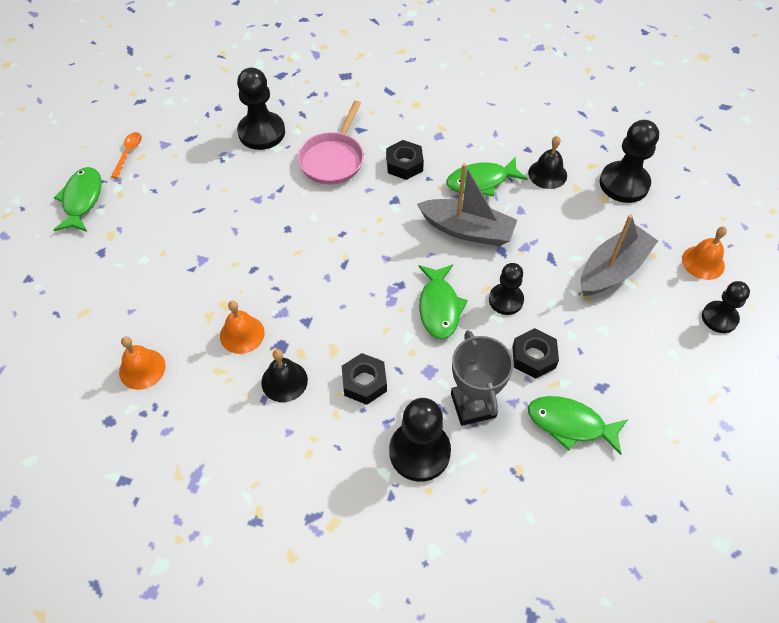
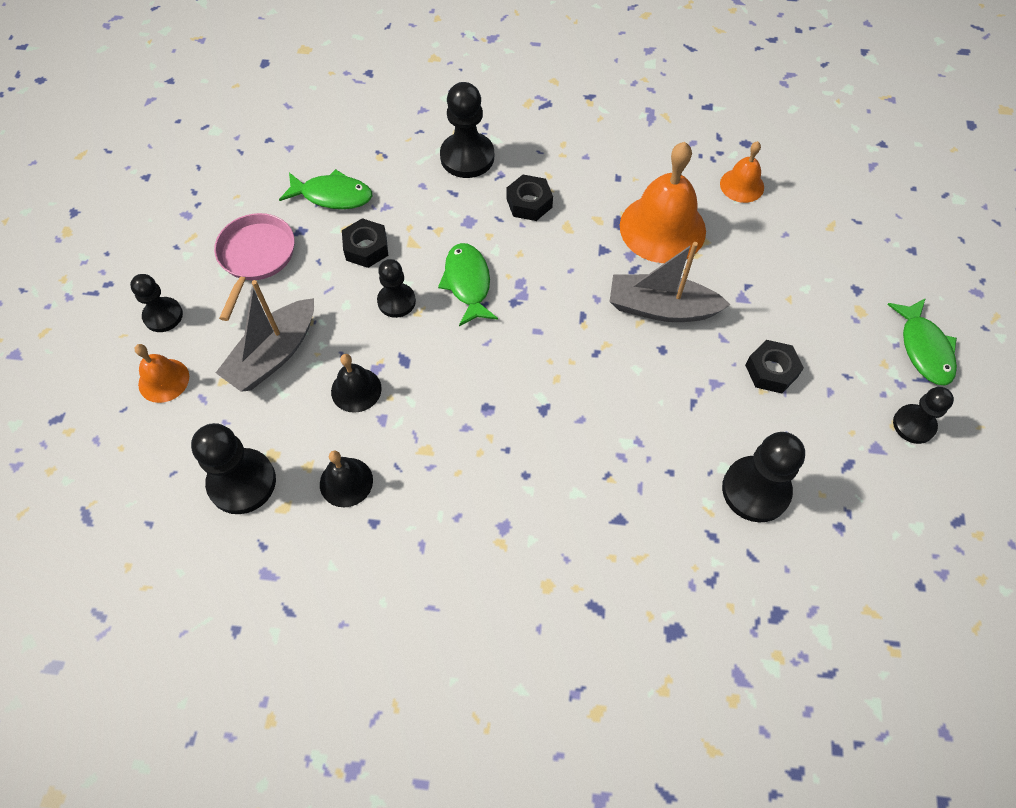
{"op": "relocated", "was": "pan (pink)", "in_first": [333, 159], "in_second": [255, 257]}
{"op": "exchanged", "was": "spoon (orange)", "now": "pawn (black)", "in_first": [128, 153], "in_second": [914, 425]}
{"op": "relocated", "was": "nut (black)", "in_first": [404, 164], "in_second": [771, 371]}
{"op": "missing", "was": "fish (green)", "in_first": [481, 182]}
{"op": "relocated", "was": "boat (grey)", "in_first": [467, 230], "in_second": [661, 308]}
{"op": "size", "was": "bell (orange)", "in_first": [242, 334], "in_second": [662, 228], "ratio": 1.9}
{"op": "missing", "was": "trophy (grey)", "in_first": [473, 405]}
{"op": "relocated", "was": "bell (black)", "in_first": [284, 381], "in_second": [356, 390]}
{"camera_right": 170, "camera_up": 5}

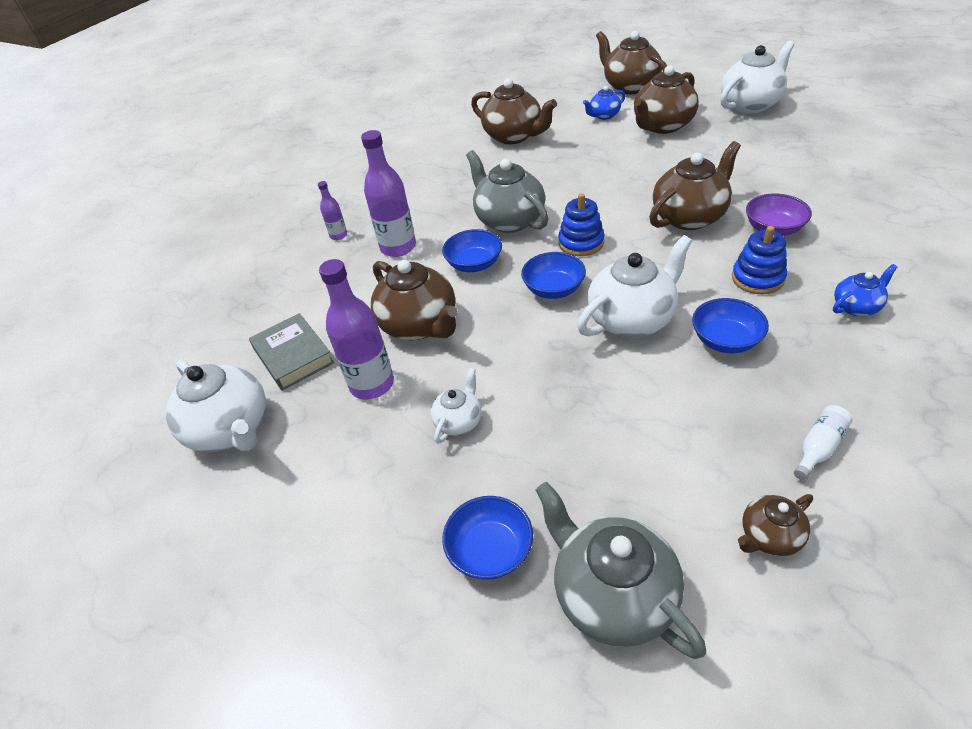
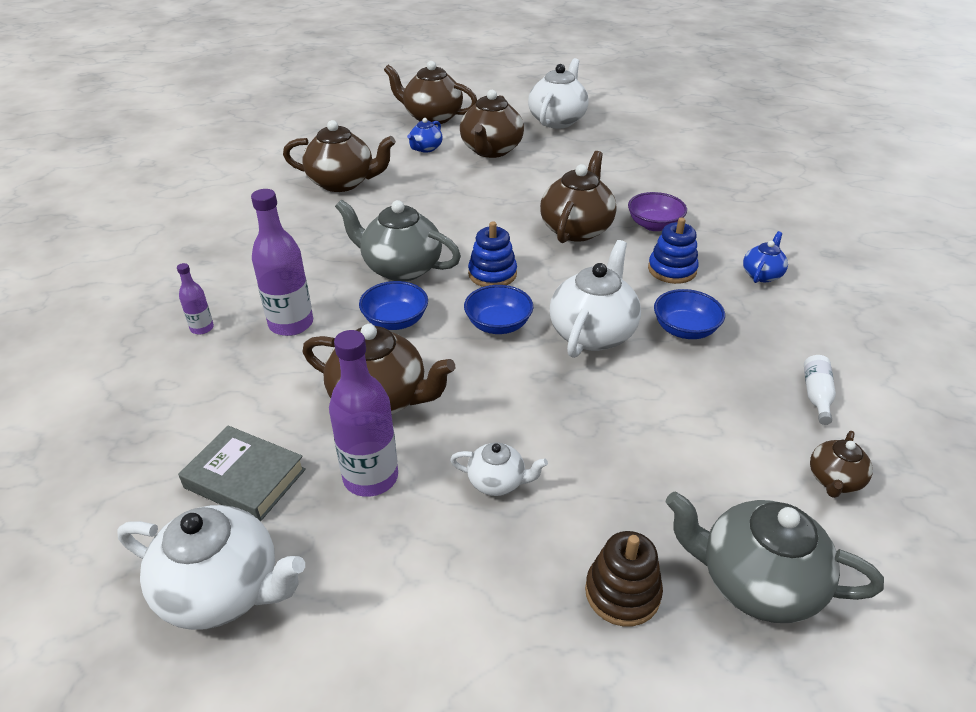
{"op": "spun", "was": "teapot (white)", "in_first": [459, 421], "in_second": [497, 482], "clockwise": 105}
{"op": "exchanged", "was": "bowl (blue)", "now": "stacking toy (brown)", "in_first": [490, 550], "in_second": [622, 593]}
{"camera_right": -35, "camera_up": -5}

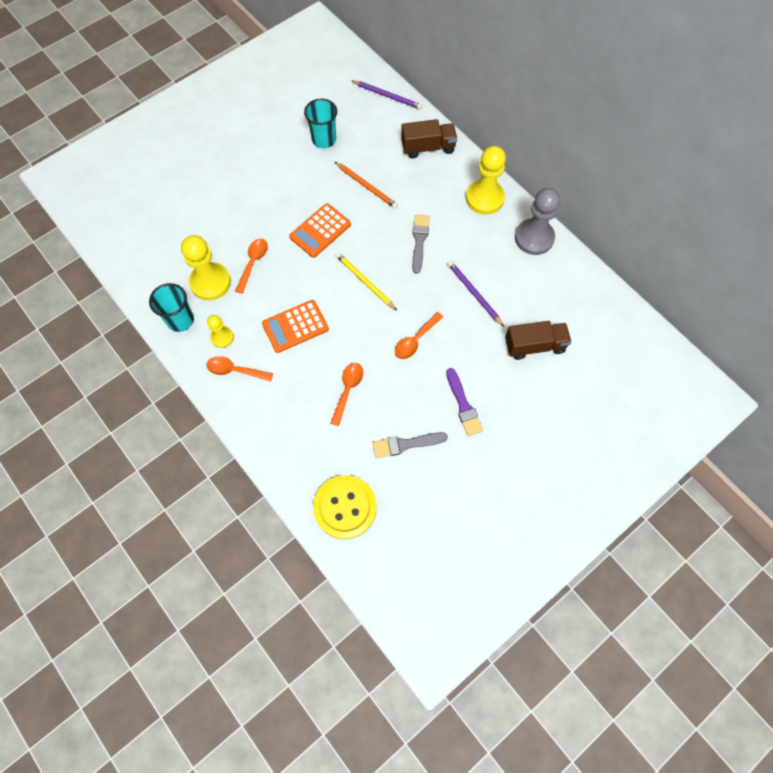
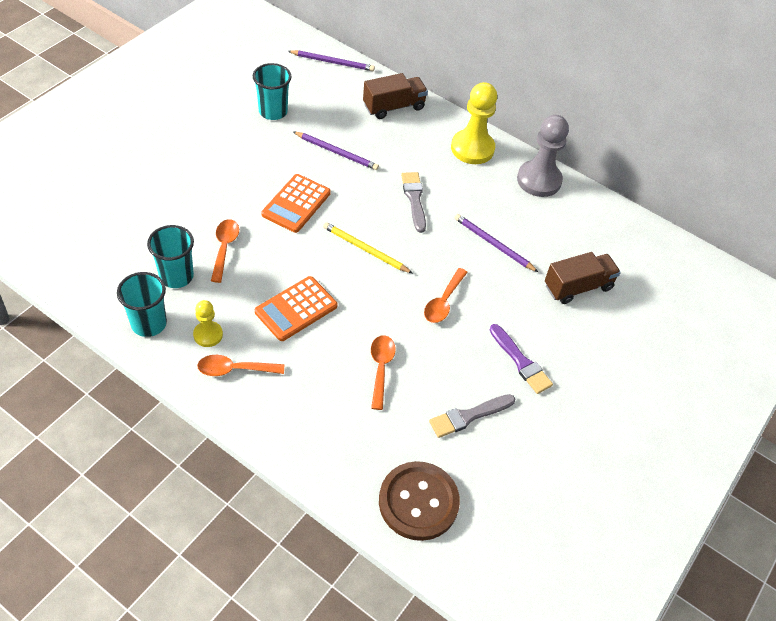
{"op": "colour", "was": "pencil (orange)", "now": "pencil (purple)", "in_first": [366, 186], "in_second": [337, 152]}
{"op": "exchanged", "was": "pawn (yellow)", "now": "cup (turquoise)", "in_first": [210, 282], "in_second": [176, 276]}
{"op": "colour", "was": "button (yellow)", "now": "button (brown)", "in_first": [345, 507], "in_second": [418, 502]}
{"camera_right": -20, "camera_up": -15}

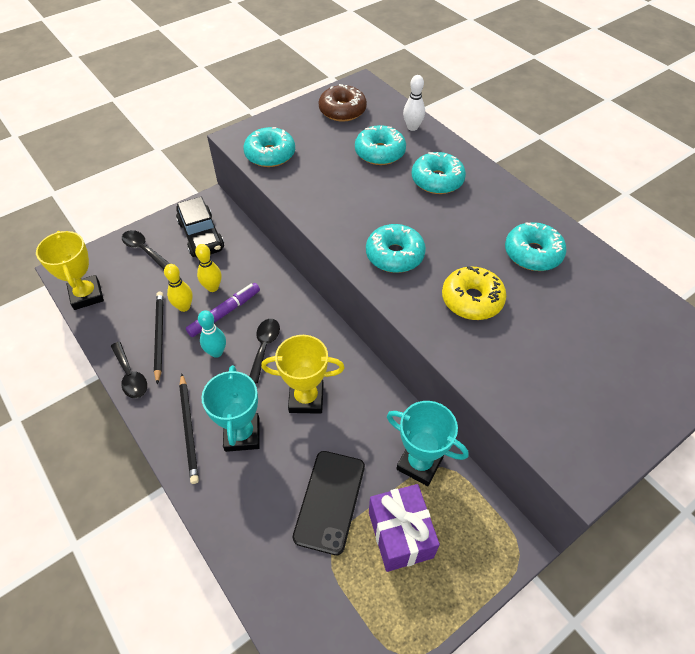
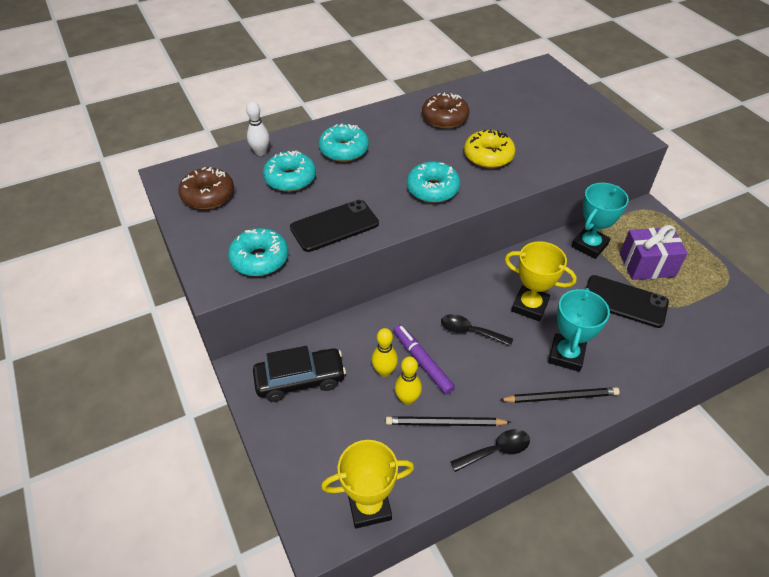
{"op": "colour", "was": "donut (turquoise)", "now": "donut (brown)", "in_first": [532, 253], "in_second": [444, 118]}
{"op": "missing", "was": "spoon (black)", "in_first": [143, 249]}
{"op": "missing", "was": "bowling pin (turquoise)", "in_first": [216, 352]}
{"op": "spun", "was": "trophy (yellow)", "in_first": [306, 398], "in_second": [529, 306], "clockwise": -75}
{"op": "spun", "was": "trophy (turquoise)", "in_first": [242, 434], "in_second": [566, 355], "clockwise": -75}
{"op": "appeared", "now": "phone (black)", "in_second": [334, 226]}
{"camera_right": -80, "camera_up": -5}

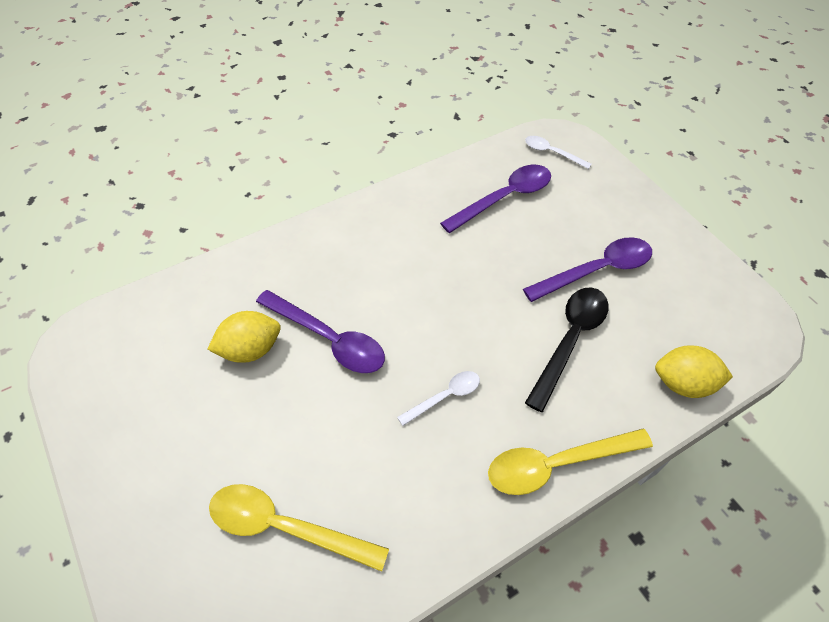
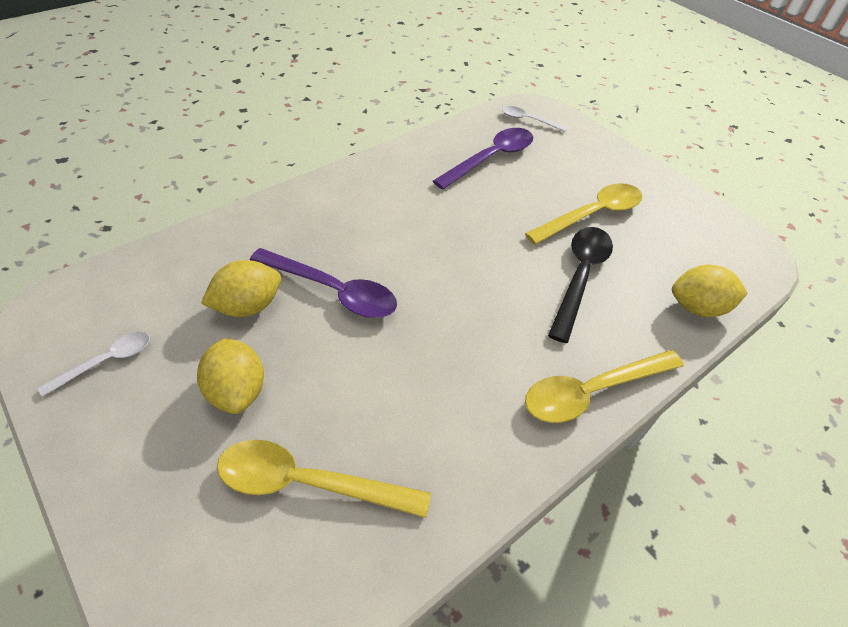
{"op": "colour", "was": "spoon (purple)", "now": "spoon (yellow)", "in_first": [596, 270], "in_second": [592, 215]}
{"op": "relocated", "was": "spoon (white)", "in_first": [445, 396], "in_second": [106, 361]}
{"op": "appeared", "now": "lemon (yellow)", "in_second": [237, 391]}
{"camera_right": -10, "camera_up": -5}

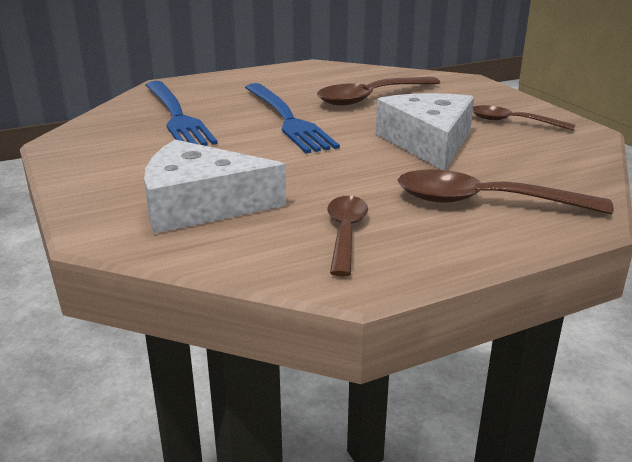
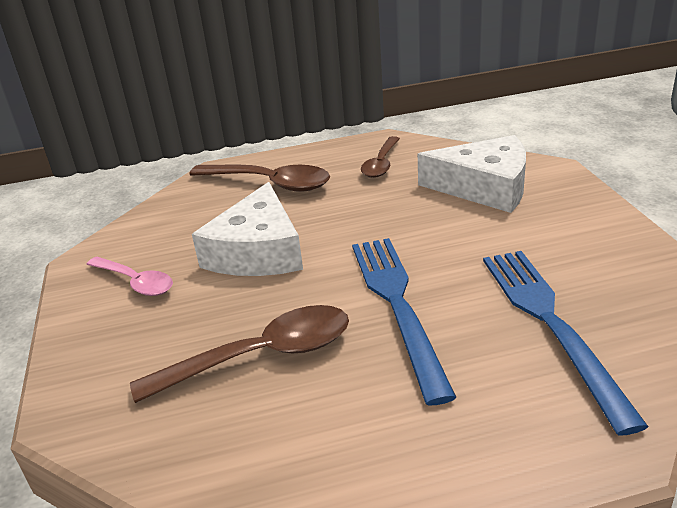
{"op": "colour", "was": "spoon (brown)", "now": "spoon (pink)", "in_first": [512, 122], "in_second": [136, 282]}
{"camera_right": -165, "camera_up": 5}

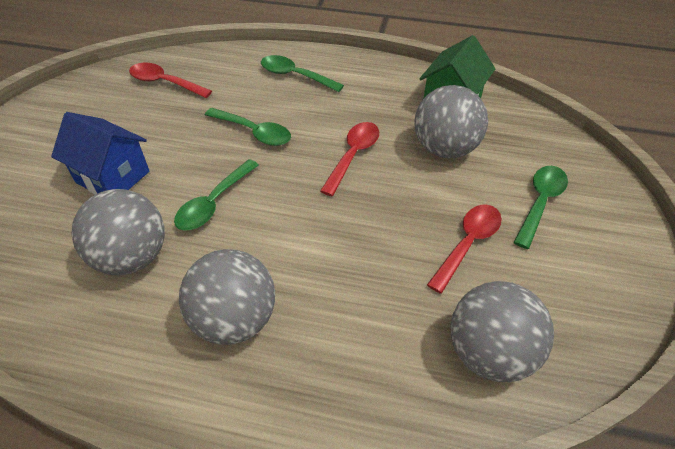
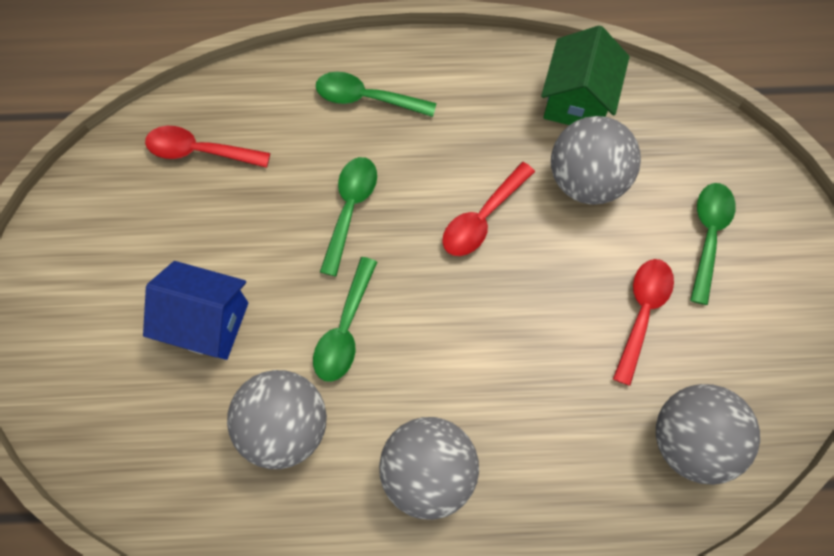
{"op": "spun", "was": "spoon (green)", "in_first": [254, 132], "in_second": [350, 209], "clockwise": -90}
{"op": "spun", "was": "spoon (red)", "in_first": [353, 156], "in_second": [482, 218], "clockwise": -150}
{"camera_right": -15, "camera_up": 20}

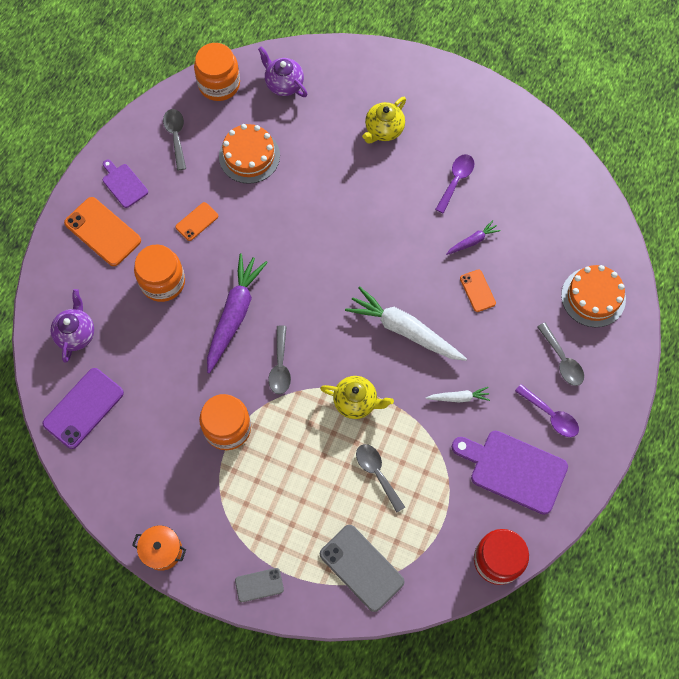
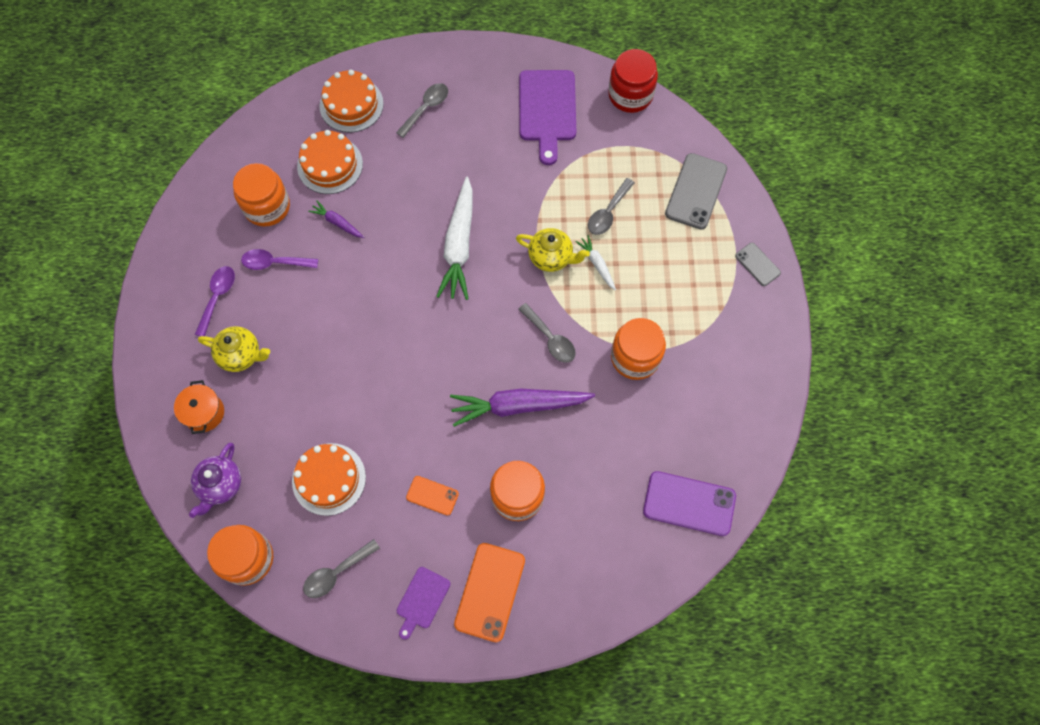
{"op": "missing", "was": "phone (orange)", "in_first": [477, 291]}
{"op": "missing", "was": "teapot (purple)", "in_first": [76, 334]}
{"op": "spun", "was": "spoon (grey)", "in_first": [280, 366], "in_second": [550, 338], "clockwise": 75}
{"op": "spun", "was": "teapot (yellow)", "in_first": [356, 402], "in_second": [551, 257], "clockwise": 120}
{"op": "relocated", "was": "spoon (purple)", "in_first": [550, 415], "in_second": [217, 297]}
{"op": "relocated", "was": "carrot (white)", "in_first": [458, 397], "in_second": [597, 264]}
{"op": "relocated", "was": "pot (orange)", "in_first": [162, 550], "in_second": [204, 413]}
{"op": "appeared", "now": "cake (orange)", "in_second": [330, 165]}
{"op": "appeared", "now": "jar (orange)", "in_second": [267, 207]}
{"camera_right": -115, "camera_up": 0}

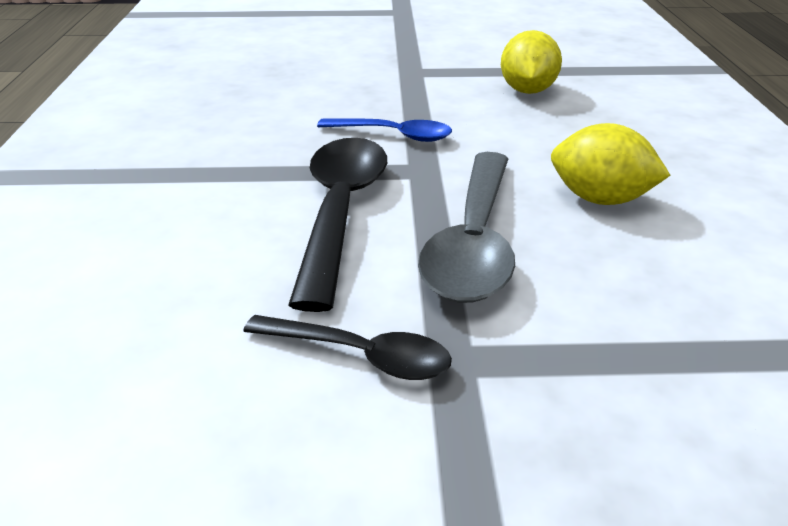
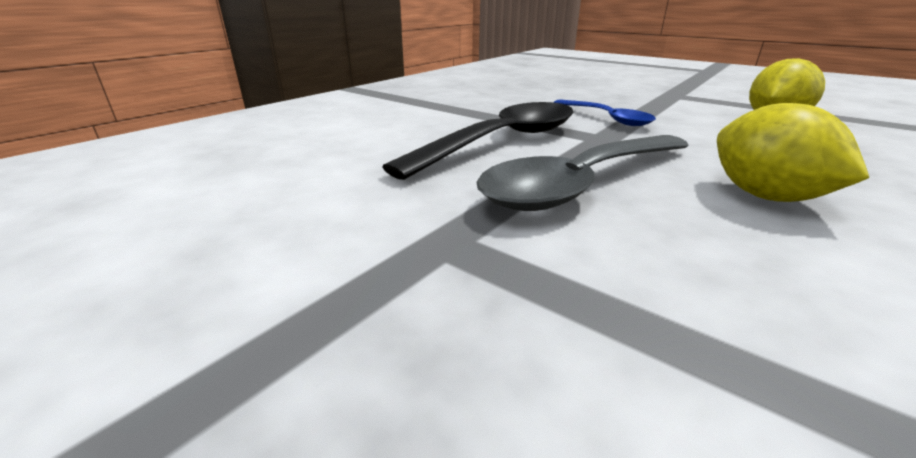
{"op": "missing", "was": "spoon (black)", "in_first": [360, 356]}
{"camera_right": 40, "camera_up": -5}

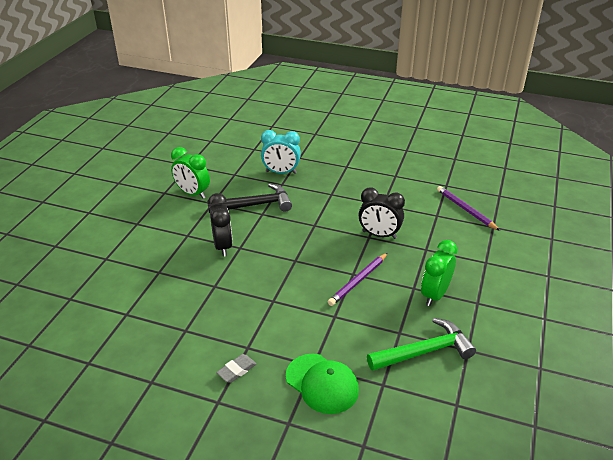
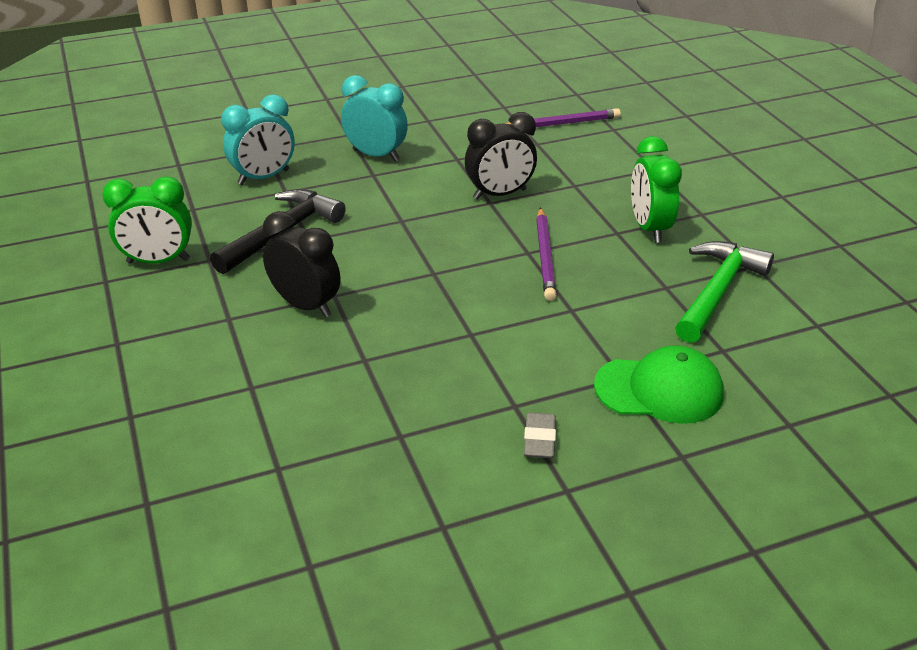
{"op": "spun", "was": "pencil (purple)", "in_first": [465, 210], "in_second": [561, 124], "clockwise": 150}
{"op": "appeared", "now": "clock (turquoise)", "in_second": [376, 155]}
{"camera_right": -40, "camera_up": 0}

